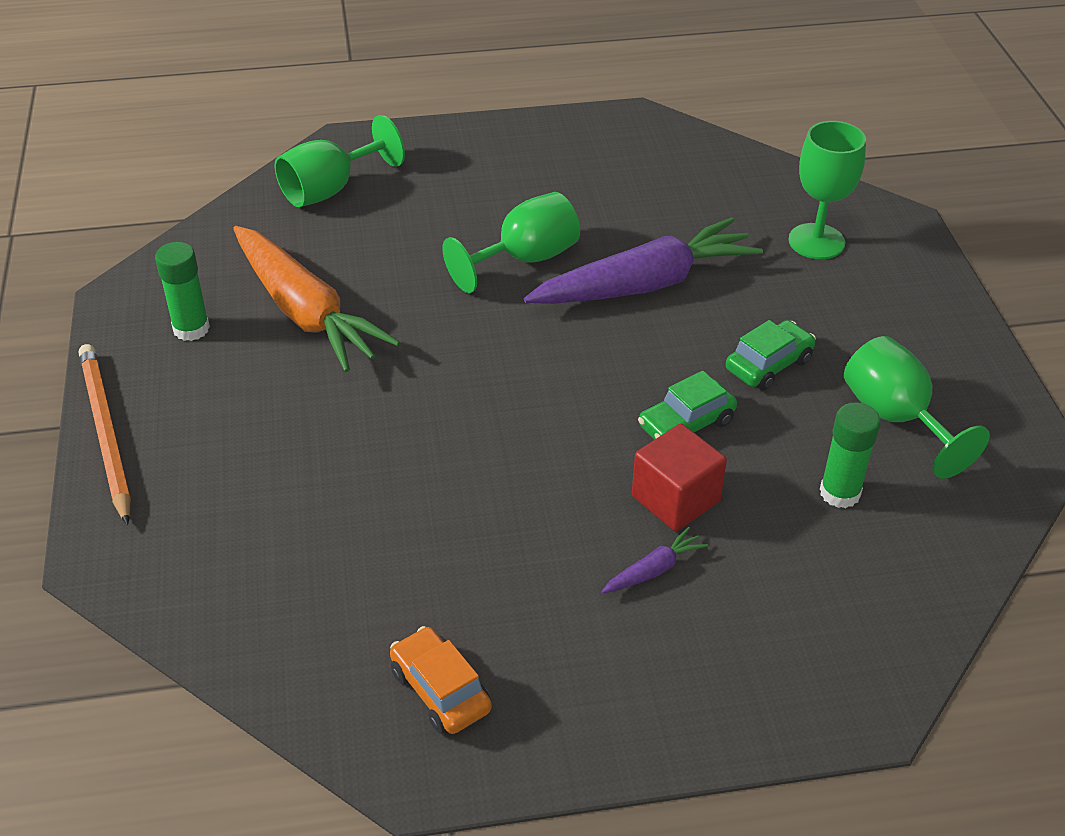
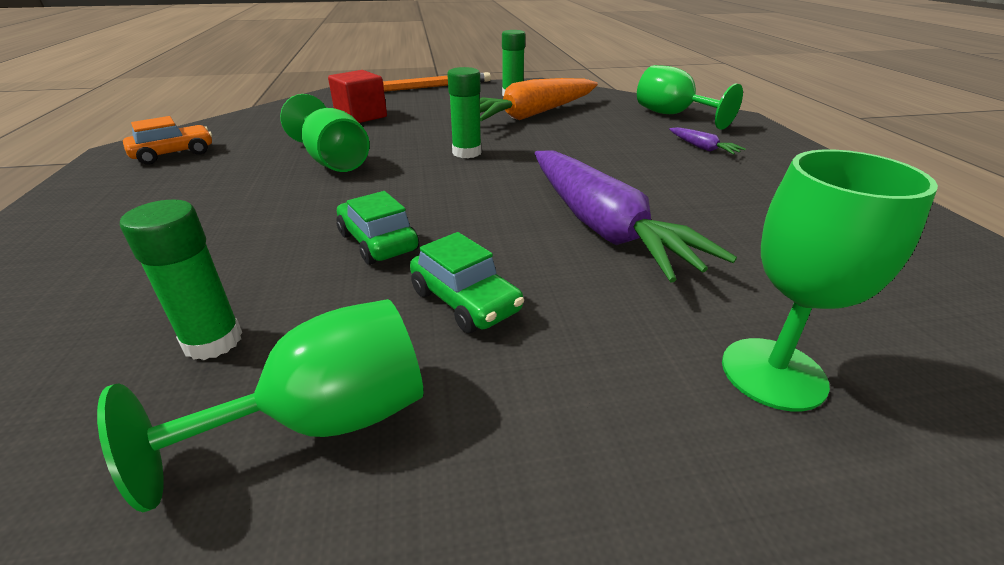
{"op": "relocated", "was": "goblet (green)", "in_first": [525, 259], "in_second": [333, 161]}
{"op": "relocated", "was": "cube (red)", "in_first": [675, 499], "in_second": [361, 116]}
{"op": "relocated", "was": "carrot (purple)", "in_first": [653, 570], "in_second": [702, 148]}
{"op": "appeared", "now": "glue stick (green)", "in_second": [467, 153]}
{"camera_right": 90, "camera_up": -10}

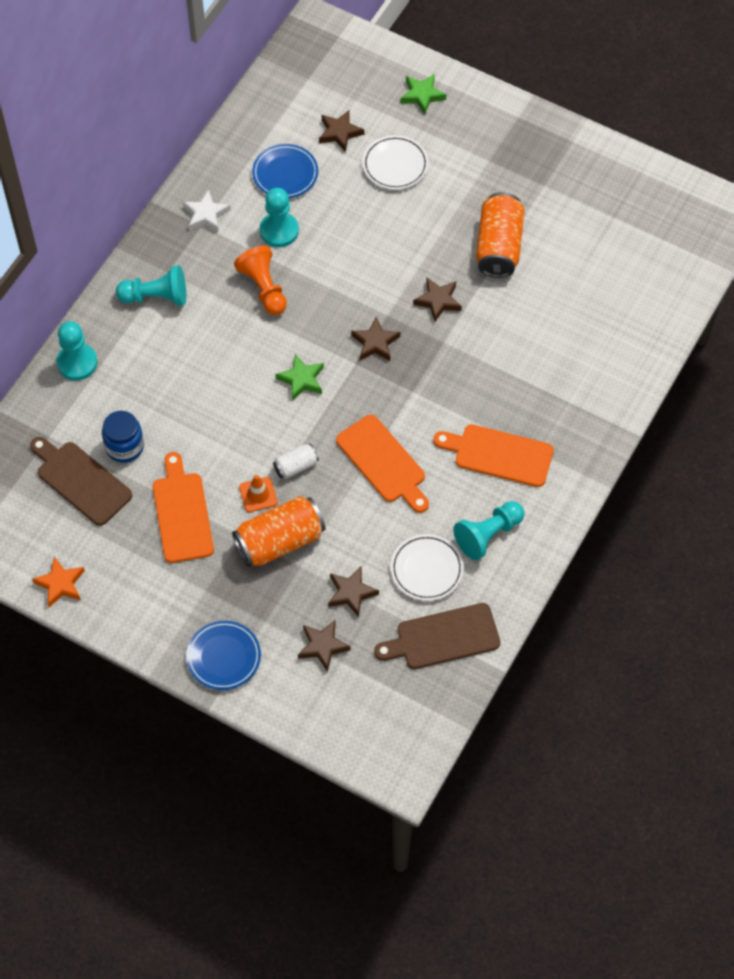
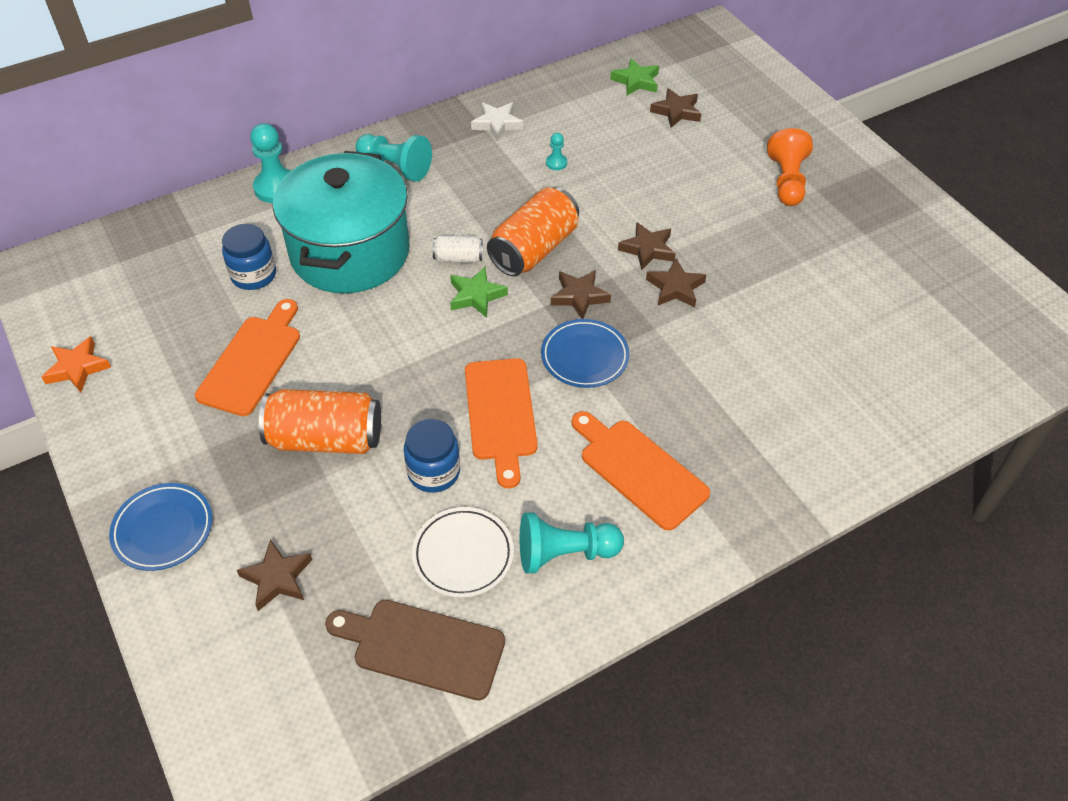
{"op": "relocated", "was": "star (green)", "in_first": [422, 95], "in_second": [636, 81]}
{"op": "missing", "was": "plate (white)", "in_first": [395, 165]}
{"op": "relocated", "was": "plate (blue)", "in_first": [285, 174], "in_second": [584, 357]}
{"op": "size", "was": "pawn (turquoise)", "in_first": [279, 231], "in_second": [556, 163], "ratio": 0.49}
{"op": "relocated", "was": "can (orange)", "in_first": [499, 246], "in_second": [534, 249]}
{"op": "relocated", "was": "pawn (orange)", "in_first": [263, 288], "in_second": [786, 181]}
{"op": "missing", "was": "cutting board (brown)", "in_first": [81, 481]}
{"op": "relocated", "was": "can (white)", "in_first": [296, 466], "in_second": [458, 258]}
{"op": "missing", "was": "traffic cone (orange)", "in_first": [258, 495]}
{"op": "relocated", "was": "star (brown)", "in_first": [351, 593], "in_second": [647, 249]}
{"op": "appeared", "now": "pot (turquoise)", "in_second": [350, 252]}
{"op": "appeared", "now": "jar (blue)", "in_second": [434, 472]}
{"camera_right": 30, "camera_up": -10}

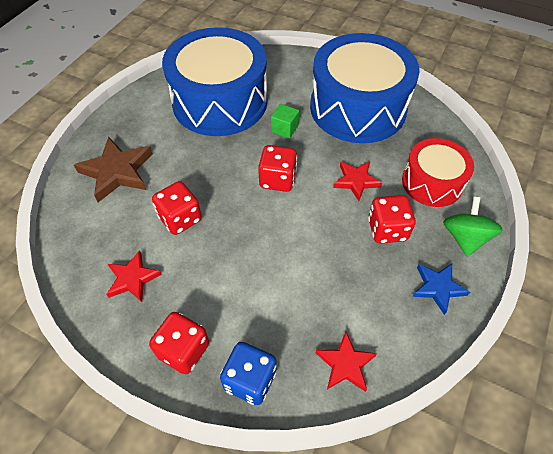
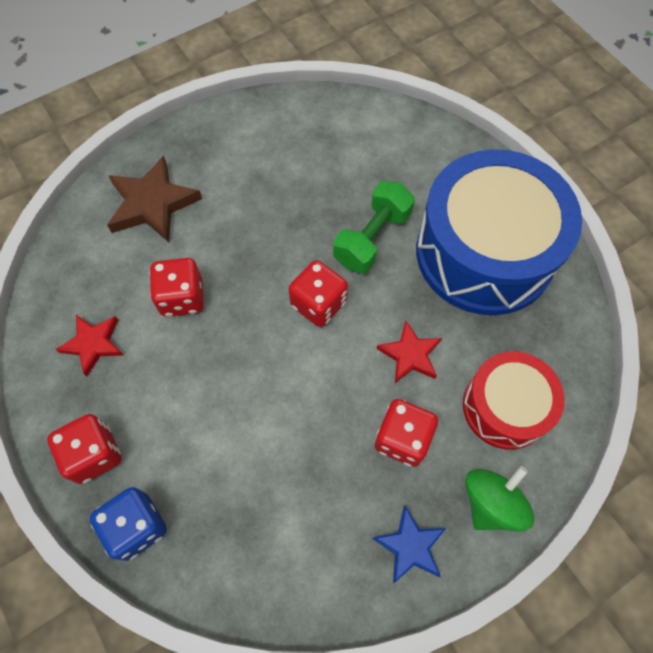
{"op": "missing", "was": "drum (blue)", "in_first": [220, 101]}
{"op": "exchanged", "was": "cube (green)", "now": "dumbbell (green)", "in_first": [284, 128], "in_second": [372, 238]}
{"op": "missing", "was": "star (red)", "in_first": [345, 364]}
{"camera_right": 30, "camera_up": 10}

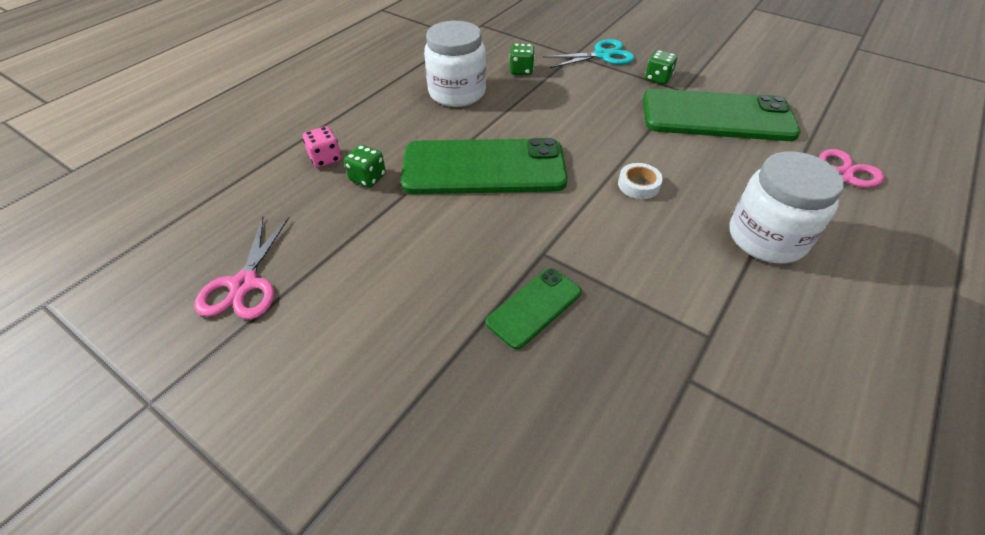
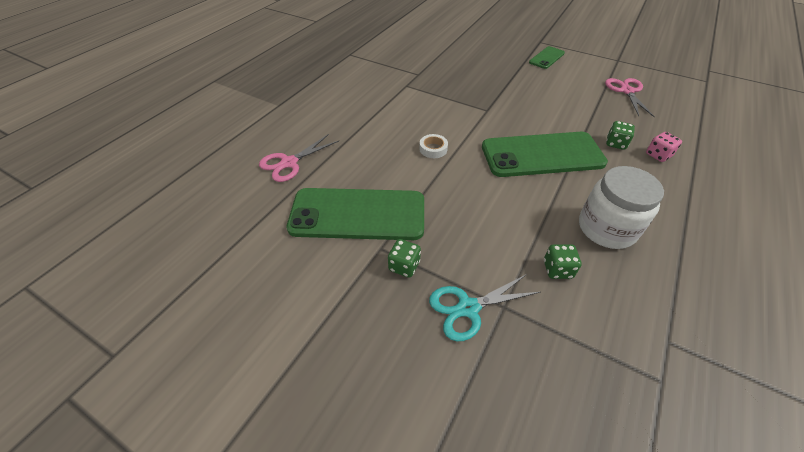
{"op": "missing", "was": "jar (white)", "in_first": [766, 238]}
{"op": "relocated", "was": "phone (green)", "in_first": [534, 307], "in_second": [546, 58]}
{"camera_right": 175, "camera_up": 0}

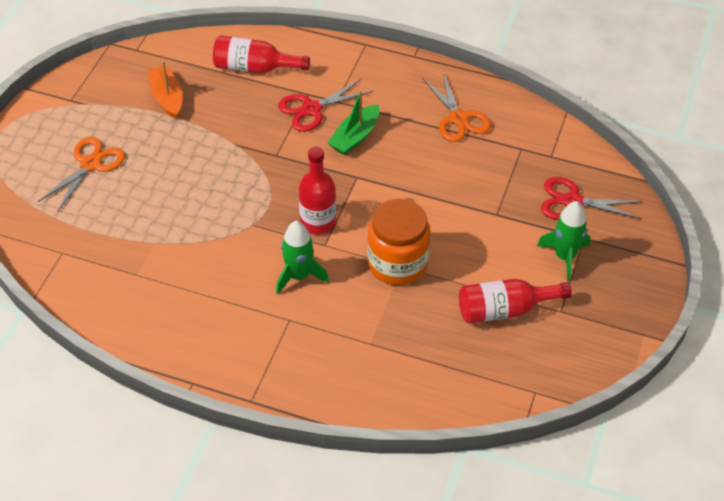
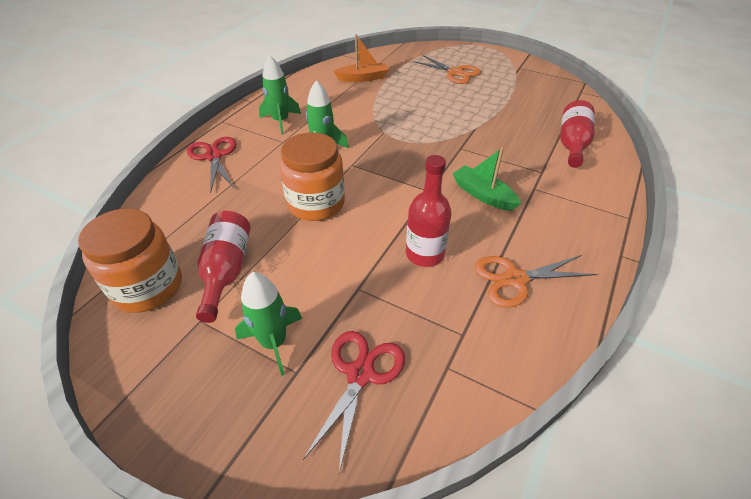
{"op": "relocated", "was": "boat (orange)", "in_first": [167, 98], "in_second": [363, 78]}
{"op": "relocated", "was": "scissors (red)", "in_first": [311, 109], "in_second": [214, 156]}
{"op": "relocated", "was": "bottle (red)", "in_first": [318, 222], "in_second": [425, 254]}
{"op": "appeared", "now": "rocket (green)", "in_second": [281, 121]}
{"op": "appeared", "now": "jar (orange)", "in_second": [148, 287]}
{"camera_right": 100, "camera_up": -5}

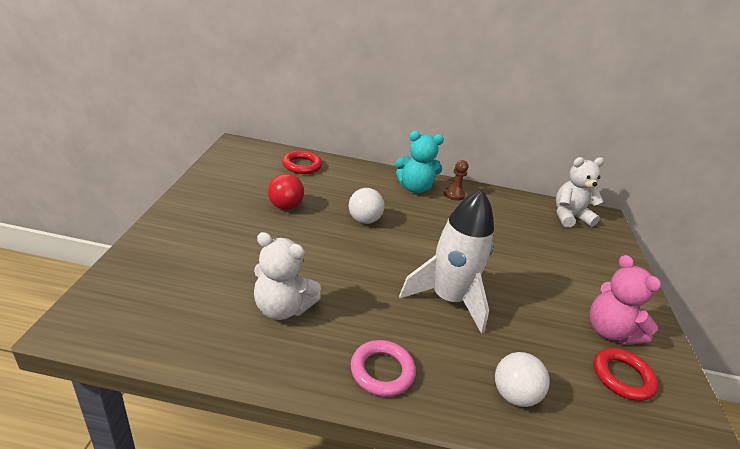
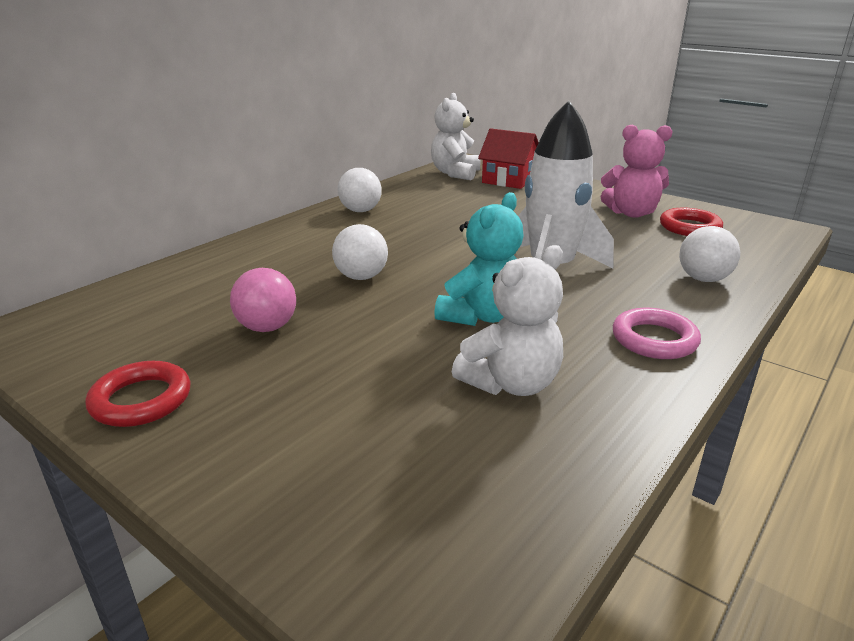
{"op": "relocated", "was": "teddy bear (turquoise)", "in_first": [414, 188], "in_second": [481, 316]}
{"op": "relocated", "was": "ring (red)", "in_first": [302, 165], "in_second": [141, 400]}
{"op": "exchanged", "was": "pawn (brown)", "now": "ball (white)", "in_first": [454, 194], "in_second": [360, 211]}
{"op": "colour", "was": "ball (red)", "now": "ball (pink)", "in_first": [285, 206], "in_second": [267, 327]}
{"op": "appeared", "now": "house (red)", "in_second": [508, 180]}
{"camera_right": -55, "camera_up": -5}

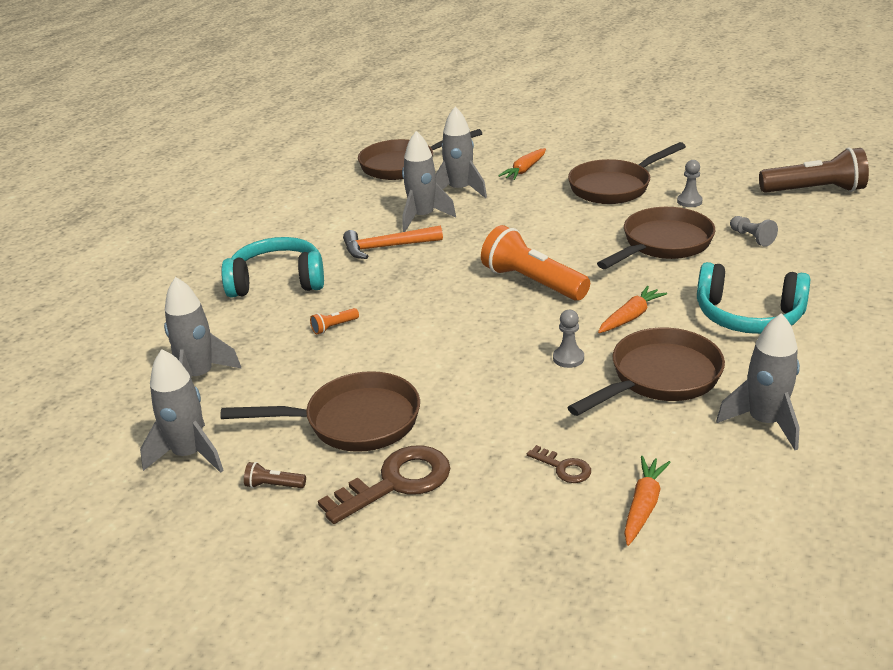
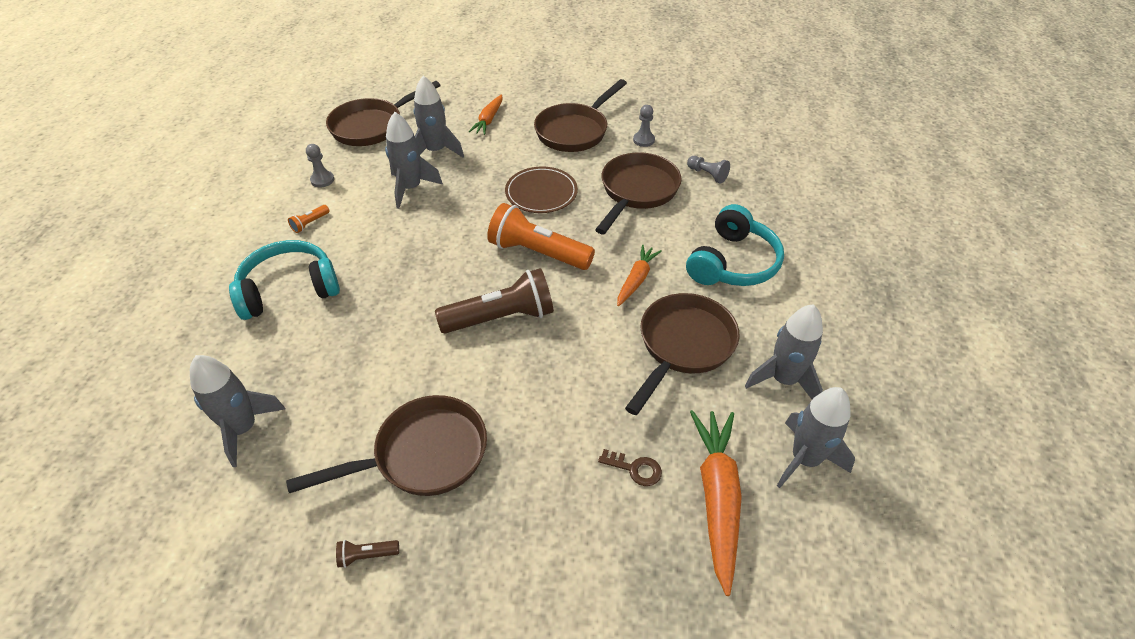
{"op": "relocated", "was": "flashlight (brown)", "in_first": [814, 191], "in_second": [501, 317]}
{"op": "missing", "was": "hammer (orange)", "in_first": [386, 247]}
{"op": "spun", "was": "headphones (turquoise)", "in_first": [748, 316], "in_second": [733, 263], "clockwise": -60}
{"op": "relocated", "was": "flashlight (orange)", "in_first": [334, 327], "in_second": [310, 223]}
{"op": "relocated", "was": "pawn (grey)", "in_first": [568, 358], "in_second": [322, 180]}
{"op": "relocated", "was": "rocket (grey)", "in_first": [189, 455], "in_second": [804, 459]}
{"op": "missing", "was": "key (brown)", "in_first": [396, 482]}
{"op": "size", "was": "carrot (orange)", "in_first": [643, 506], "in_second": [717, 498], "ratio": 1.69}
{"op": "appeared", "now": "plate (brown)", "in_second": [541, 193]}
{"camera_right": -20, "camera_up": 15}

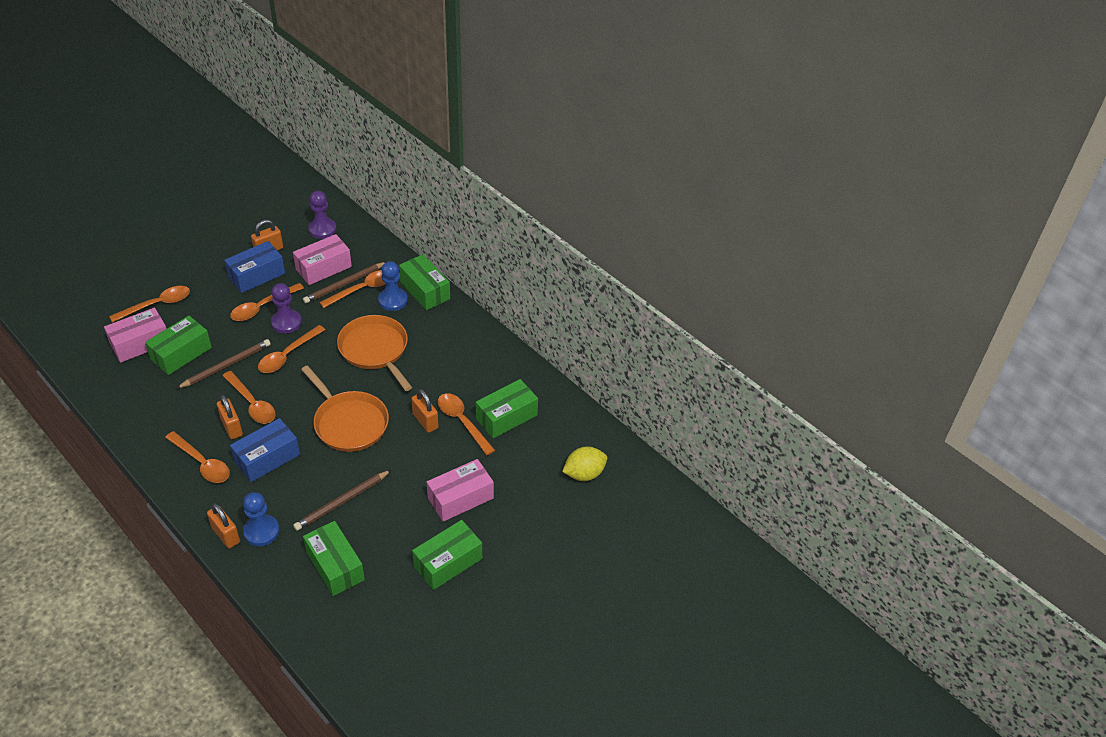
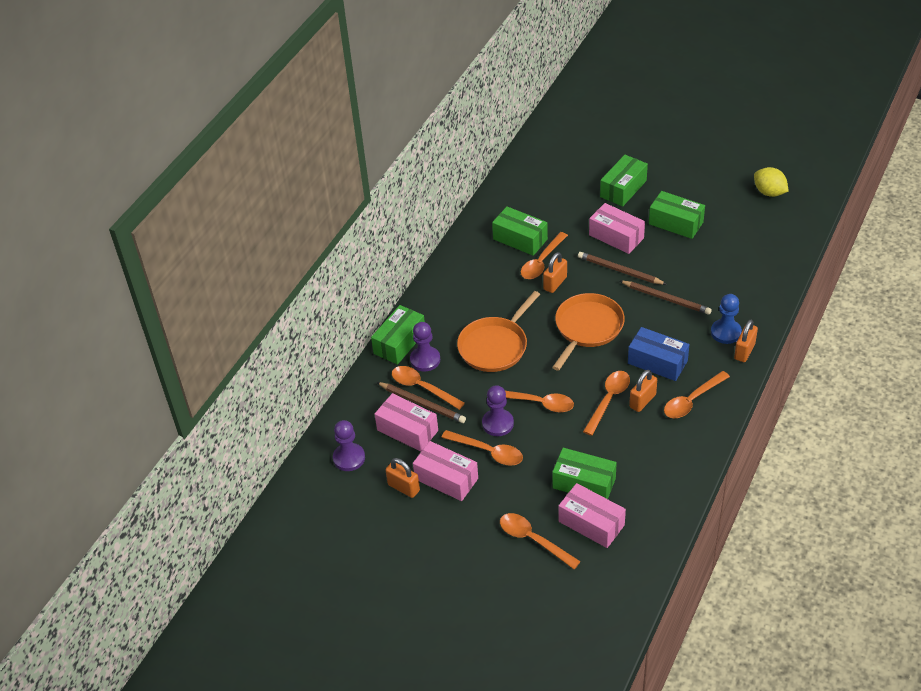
{"op": "colour", "was": "box (blue)", "now": "box (pink)", "in_first": [257, 275], "in_second": [446, 479]}
{"op": "colour", "was": "pawn (blue)", "now": "pawn (purple)", "in_first": [393, 300], "in_second": [425, 360]}
{"op": "relocated", "was": "pencil (brown)", "in_first": [226, 365], "in_second": [619, 271]}
{"op": "spun", "was": "spoon (orange)", "in_first": [202, 463], "in_second": [691, 401], "clockwise": -150}
{"op": "relocated", "was": "lemon (yellow)", "in_first": [584, 474], "in_second": [769, 192]}
{"op": "relocated", "was": "box (green)", "in_first": [335, 566], "in_second": [623, 189]}
{"camera_right": -105, "camera_up": 0}

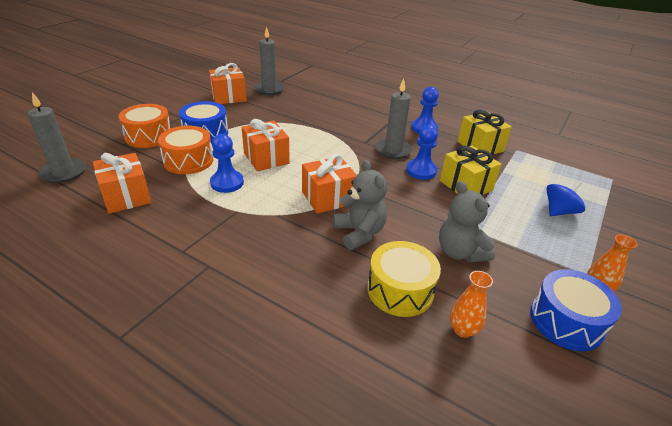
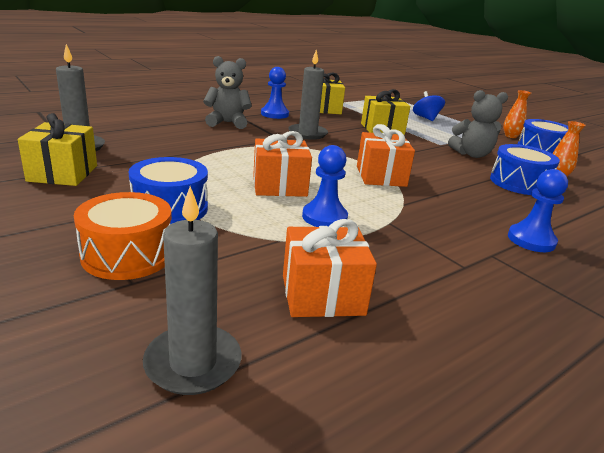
{"op": "colour", "was": "gift (orange)", "now": "gift (yellow)", "in_first": [229, 97], "in_second": [63, 173]}
{"op": "relocated", "was": "pawn (blue)", "in_first": [421, 171], "in_second": [531, 240]}
{"op": "missing", "was": "drum (orange)", "in_first": [188, 161]}
{"op": "relocated", "was": "teddy bear (grey)", "in_first": [359, 233], "in_second": [227, 123]}
{"op": "colour", "was": "drum (yellow)", "now": "drum (blue)", "in_first": [400, 290], "in_second": [519, 183]}
{"camera_right": -70, "camera_up": -10}

